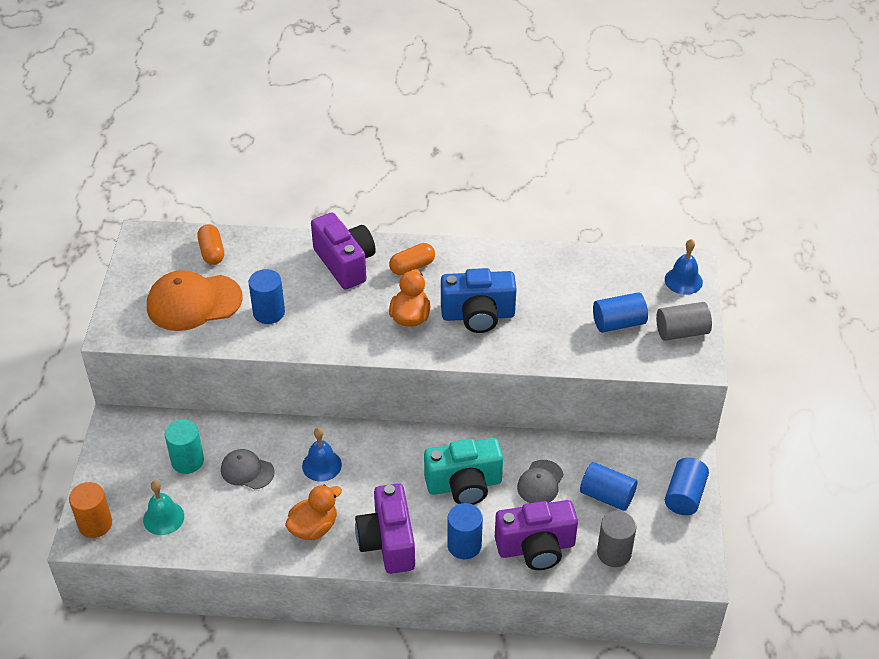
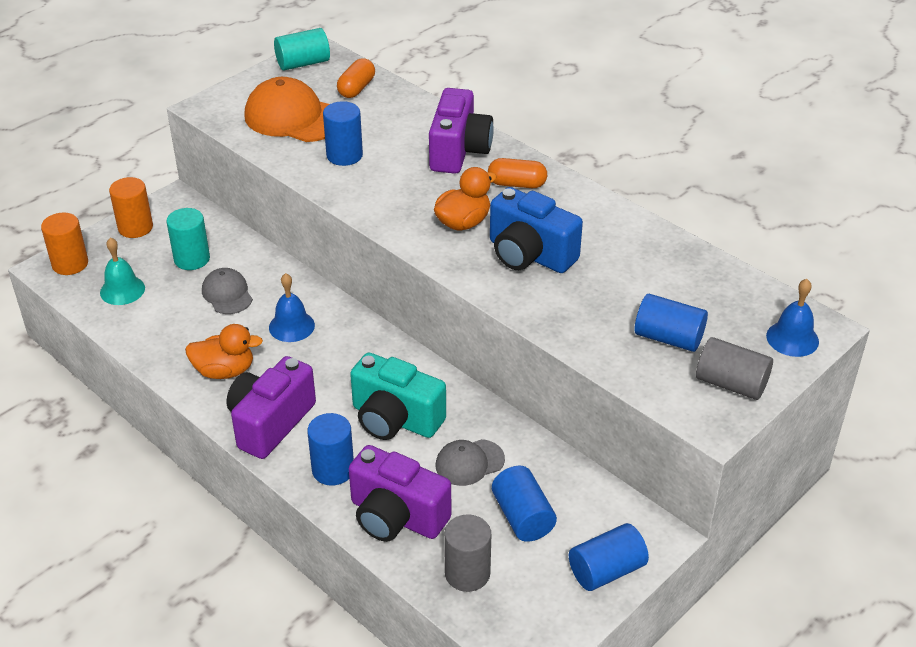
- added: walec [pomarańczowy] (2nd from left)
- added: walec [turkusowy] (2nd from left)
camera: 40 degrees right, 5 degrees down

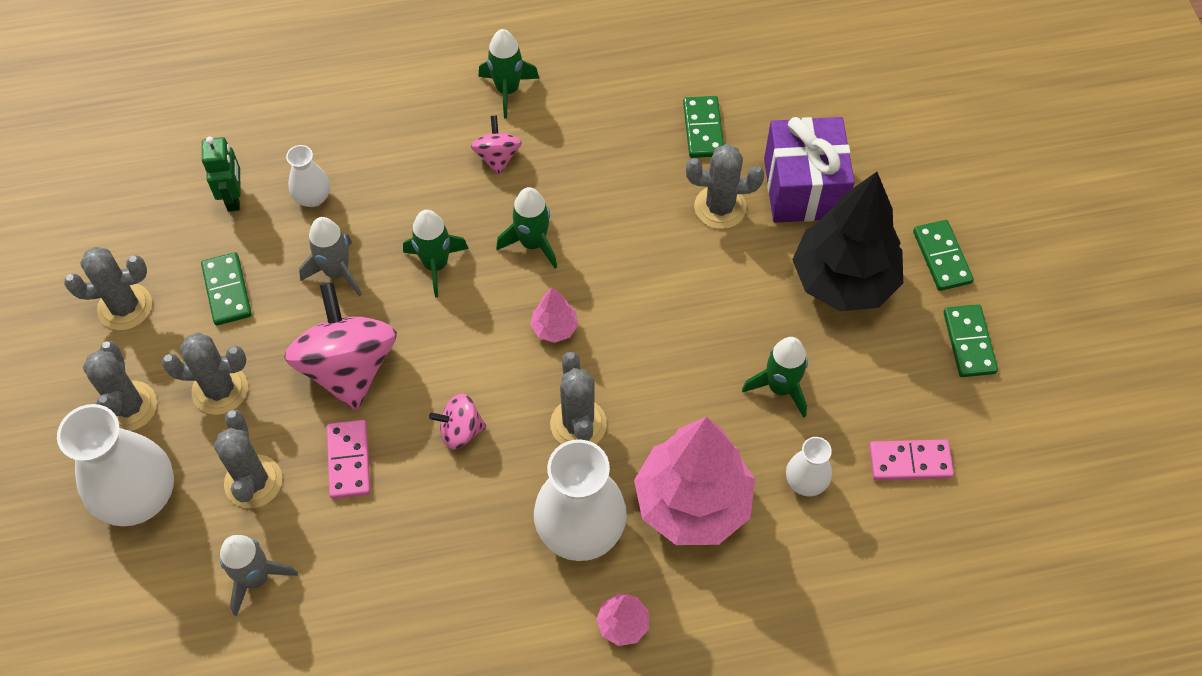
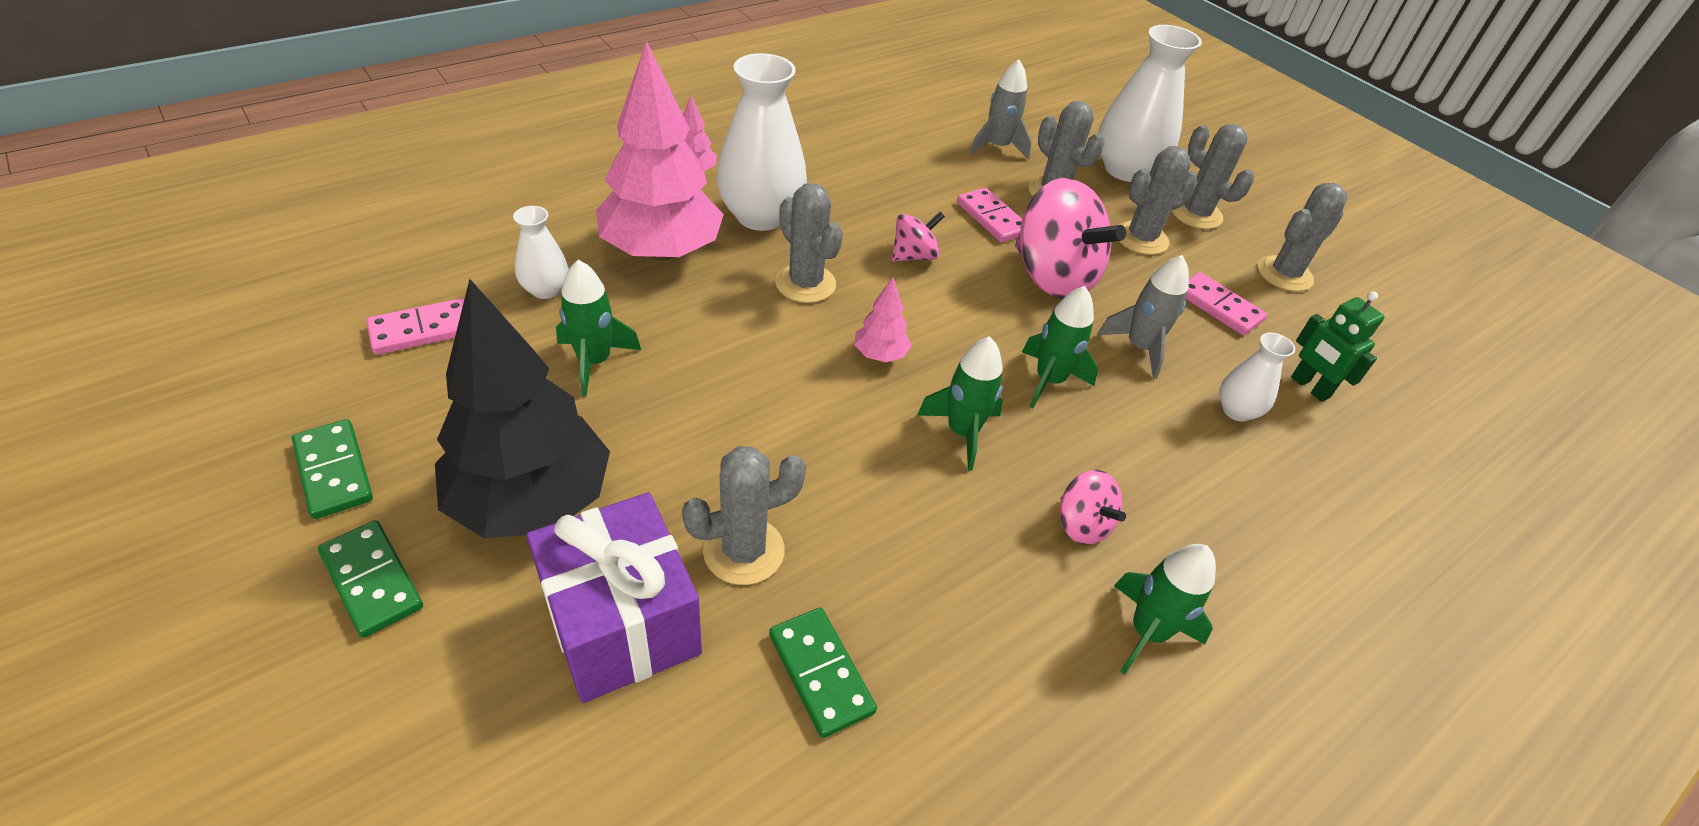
- recoloured: kostka domina [zielony] (1st from left) to kostka domina [różowy] (3rd from left)
camera: 150 degrees right, 15 degrees down

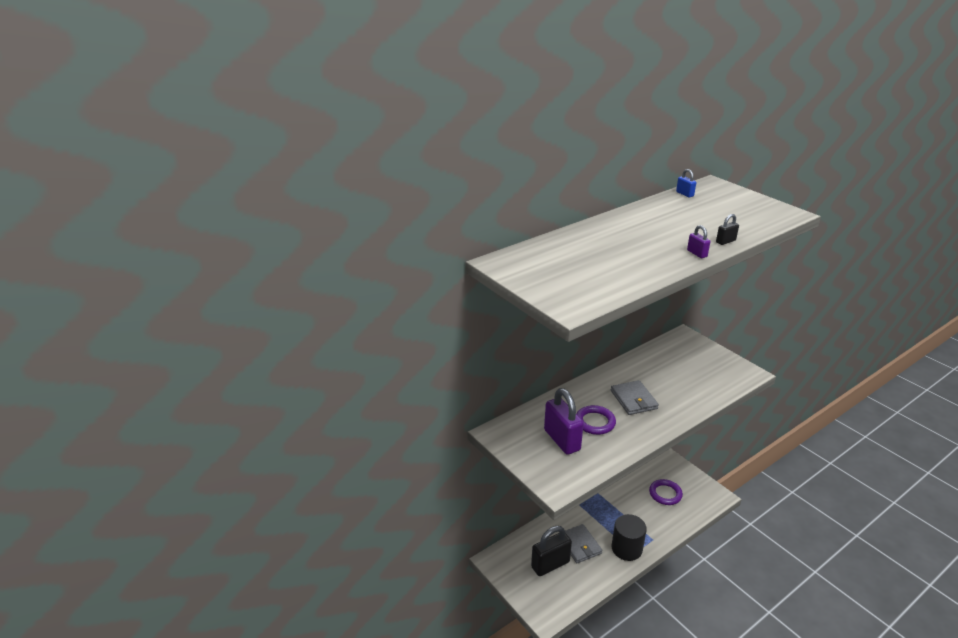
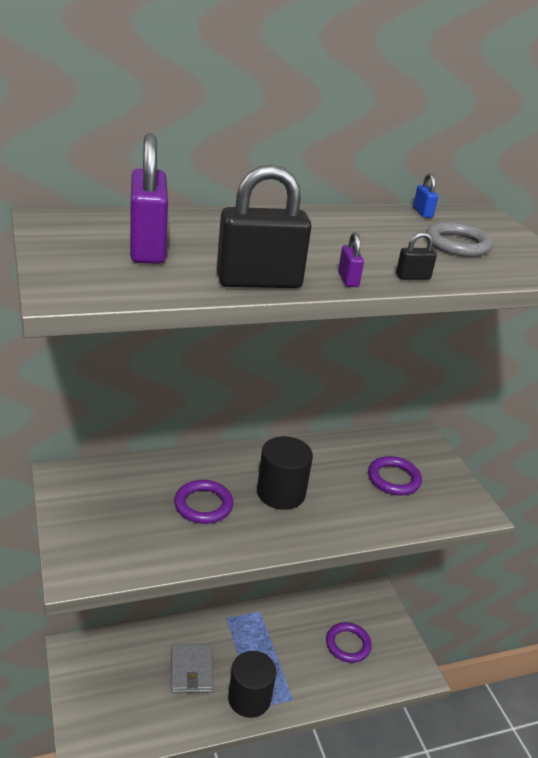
- moved: kłódka [fioletowy] (1st from left)
- moved: kłódka [czarny] (1st from left)
- replaced: portfel [szary] (2nd from left) to walec [czarny] (2nd from left)
- added: pierścień [fioletowy] (3rd from left)
- added: pierścień [szary]
camera: 15 degrees right, 0 degrees up

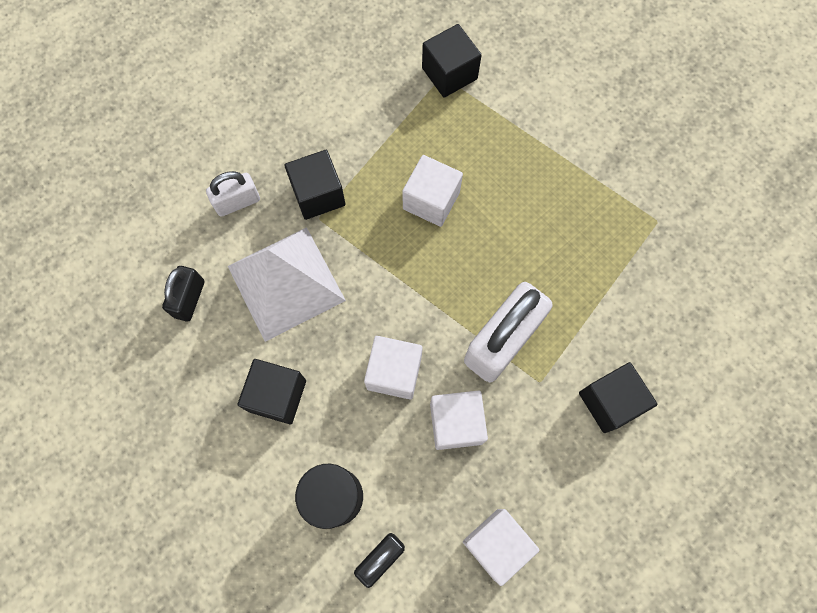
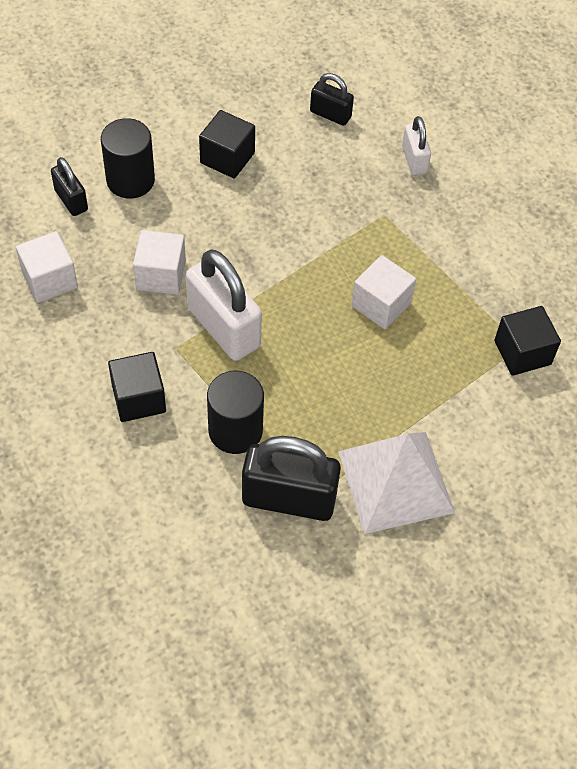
- added: walec [czarny] (2nd from left)
- added: kłódka [czarny] (2nd from left)
- moved: piramida [biały]
- removed: sześcian [czarny] (2nd from left)
- removed: sześcian [biały] (1st from left)
camera: 100 degrees right, 15 degrees down

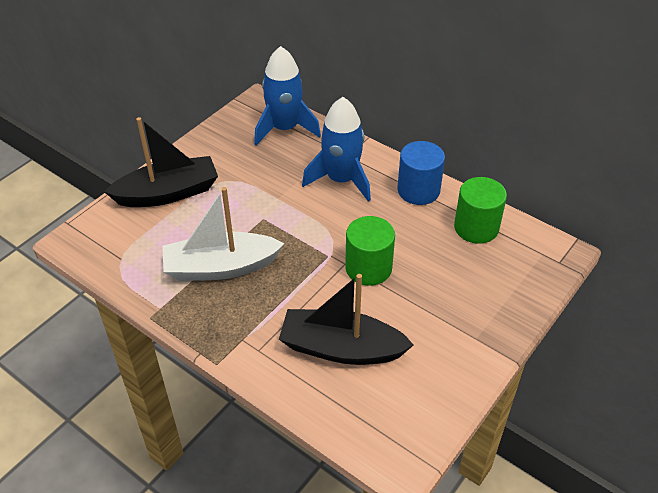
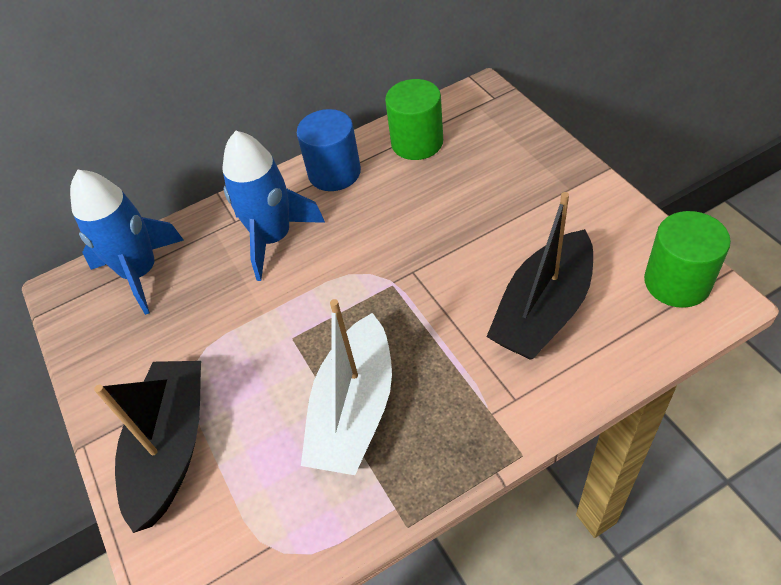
- moved: walec [zielony] (1st from left in the first image) to walec [zielony] (2nd from left)
camera: 60 degrees left, 5 degrees up

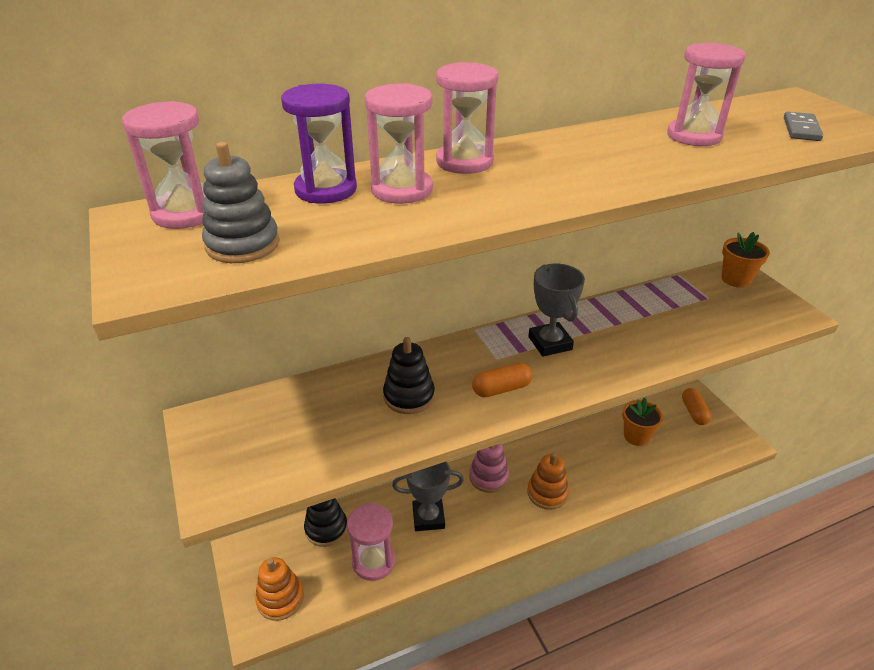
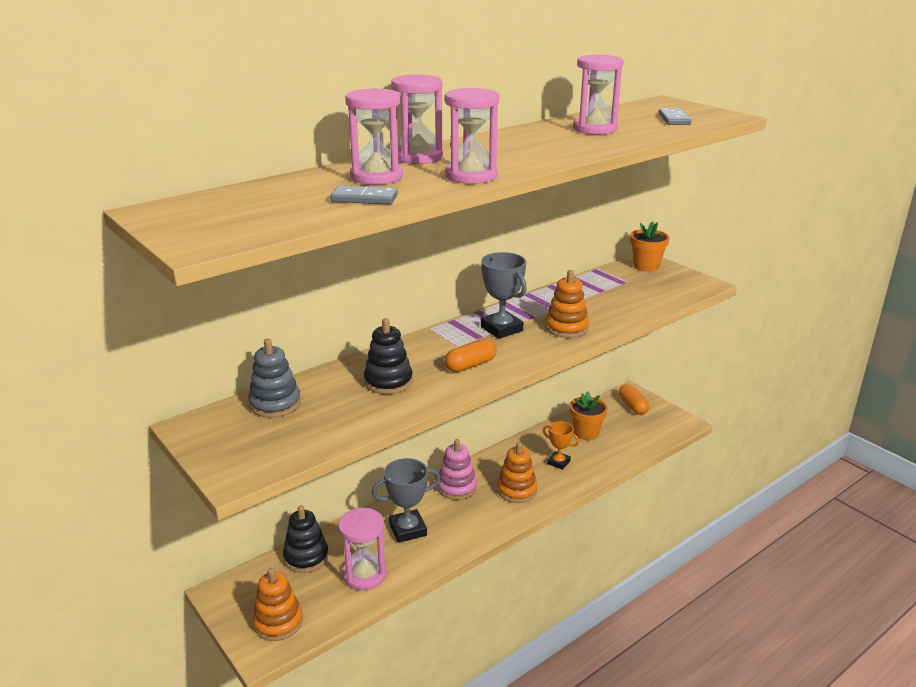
- moved: zabawka nakładanka [szary]
- added: kostka domina [szary] (1st from left)
- moved: klepsydra [różowy] (1st from left in the first image) to klepsydra [różowy] (4th from left)
- added: puchar [pomarańczowy]
- added: zabawka nakładanka [pomarańczowy] (3rd from left)
- removed: klepsydra [fioletowy]
camera: 15 degrees left, 10 degrees down

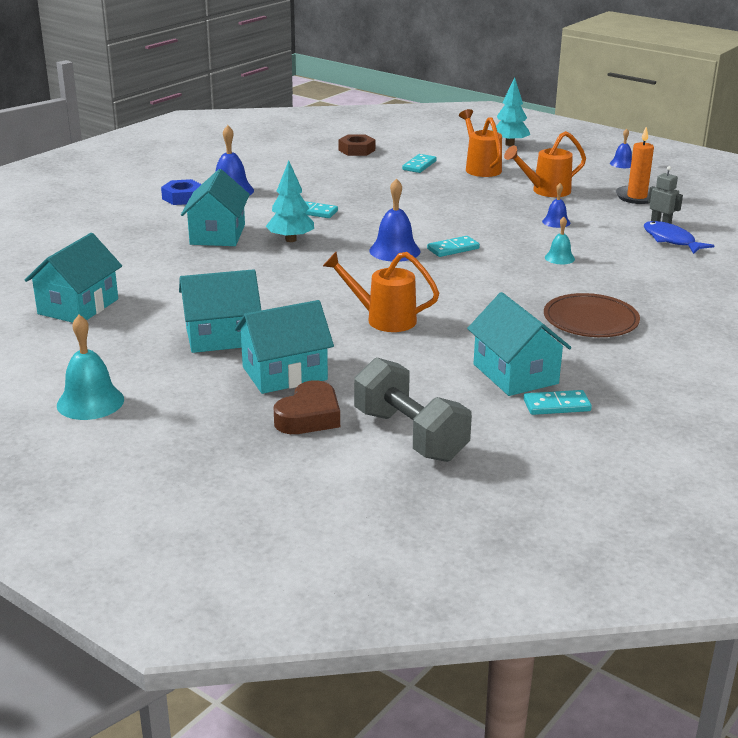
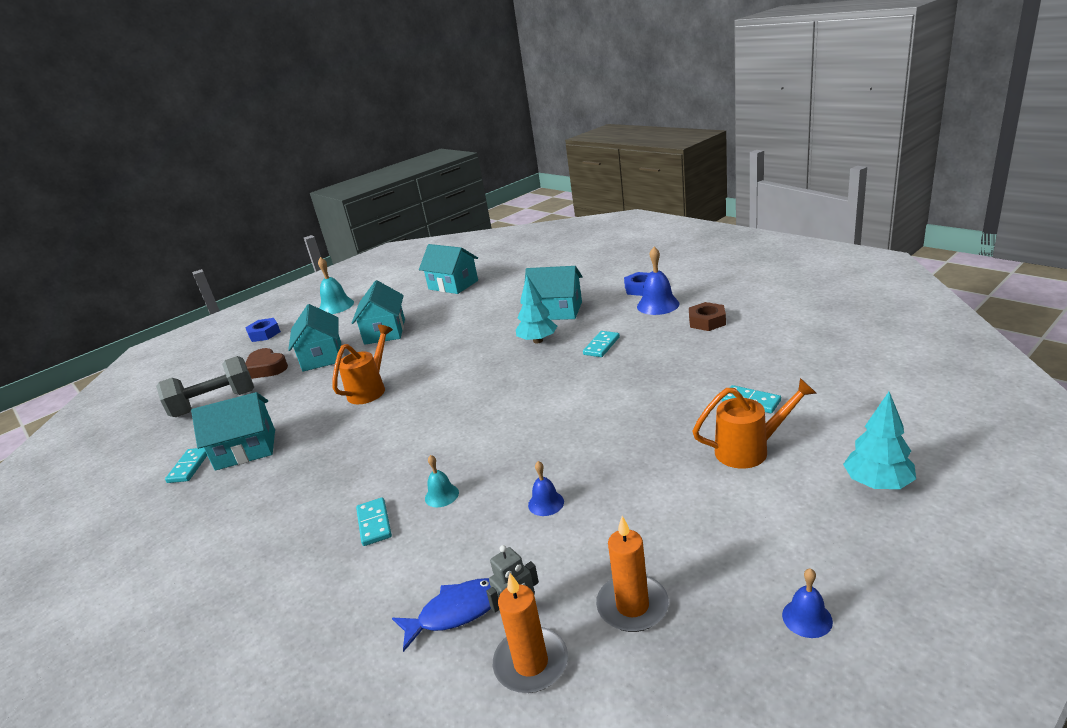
- added: nakrętka [niebieski] (1st from left)
- moved: kostka domina [turkusowy] (3rd from left in the first image) to kostka domina [turkusowy] (2nd from left)
- added: świeca [pomarańczowy] (1st from left)
- moved: nakrętka [brązowy]
- removed: dzwonek [niebieski] (2nd from left)
- removed: konewka [pomarańczowy] (3rd from left)
- removed: talerz [brązowy]
camera: 105 degrees right, 0 degrees up

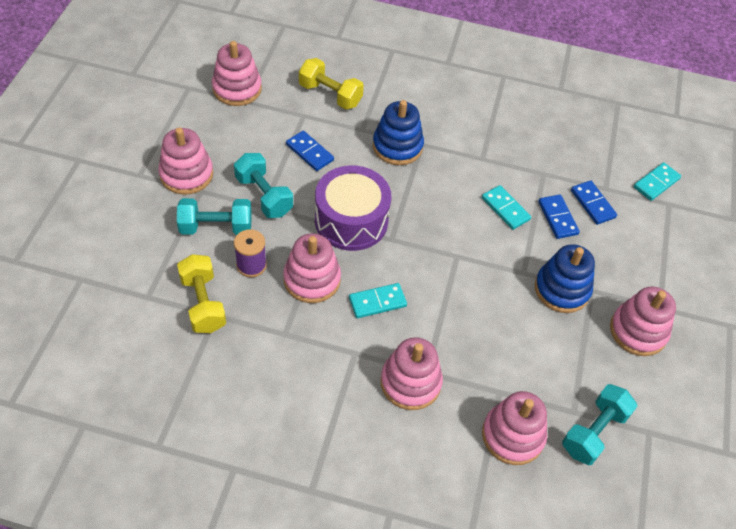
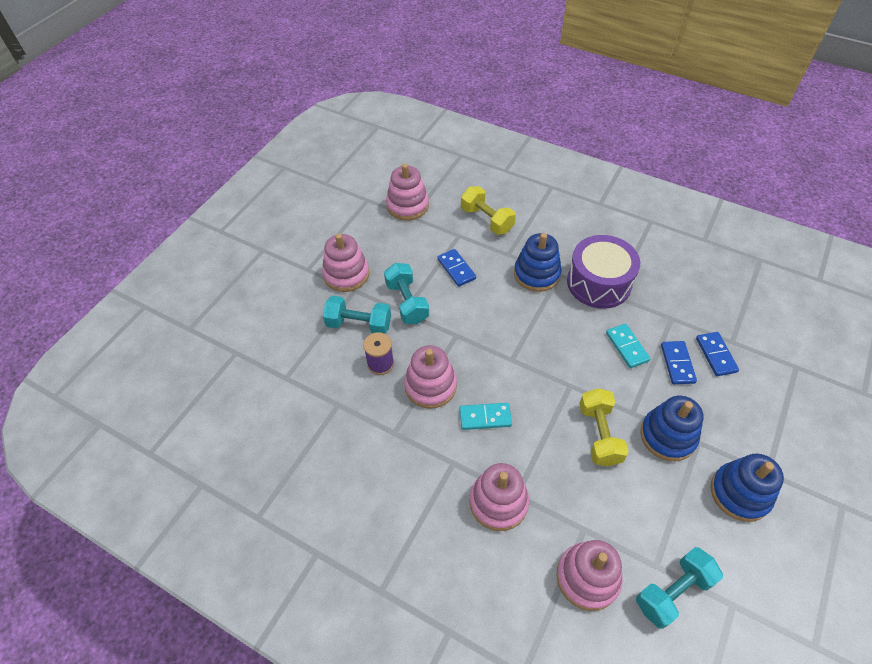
- moved: bęben [fioletowy]
- moved: hantel [żółty] (1st from left in the first image) to hantel [żółty] (2nd from left)
- recoloured: zabawka nakładanka [różowy] (6th from left) to zabawka nakładanka [niebieski] (3rd from left)
- removed: kostka domina [turkusowy] (3rd from left)
camera: 20 degrees right, 0 degrees up

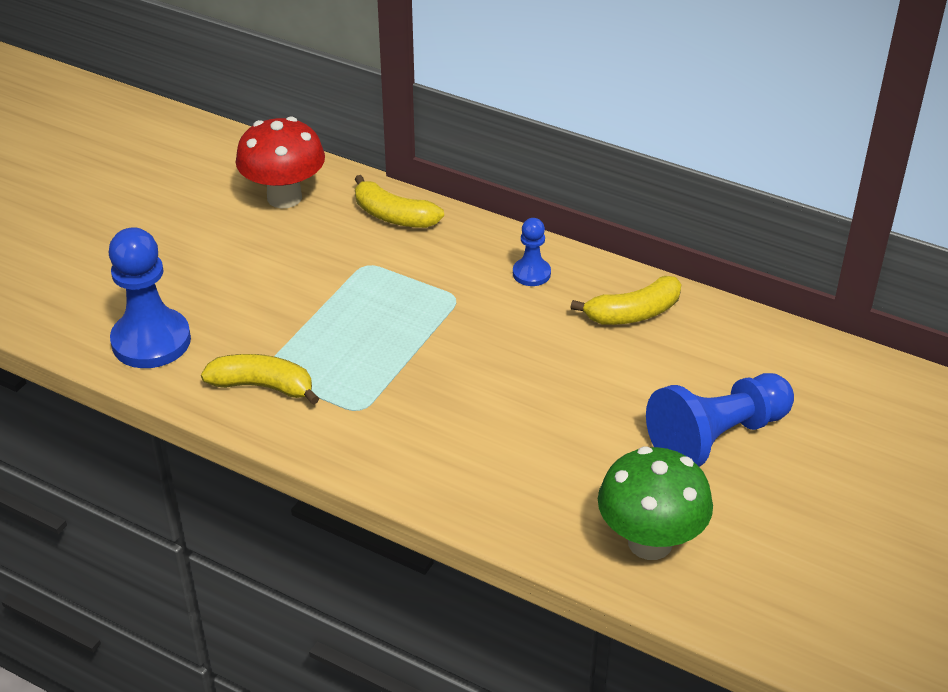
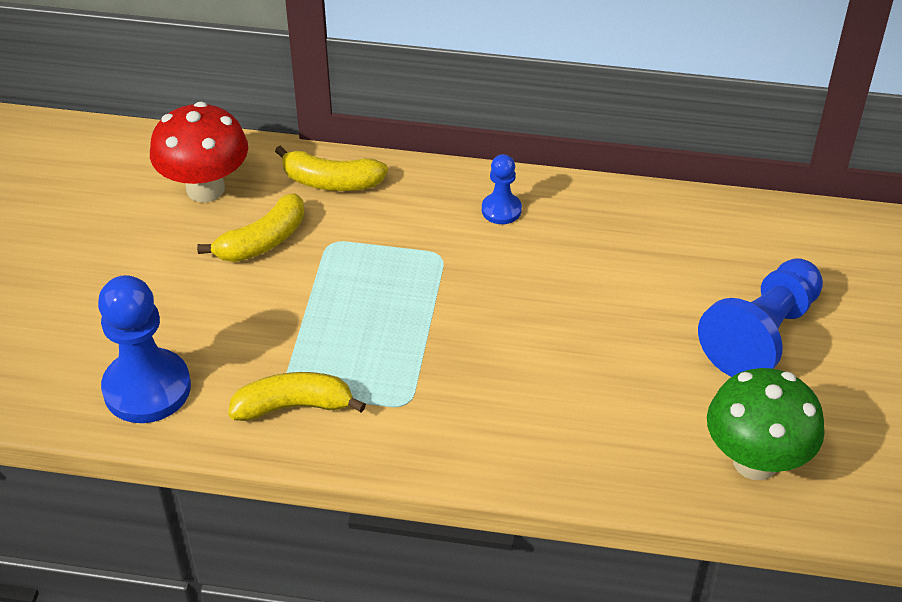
- moved: banan [żółty] (3rd from left in the first image) to banan [żółty] (1st from left)
camera: 20 degrees left, 5 degrees up

